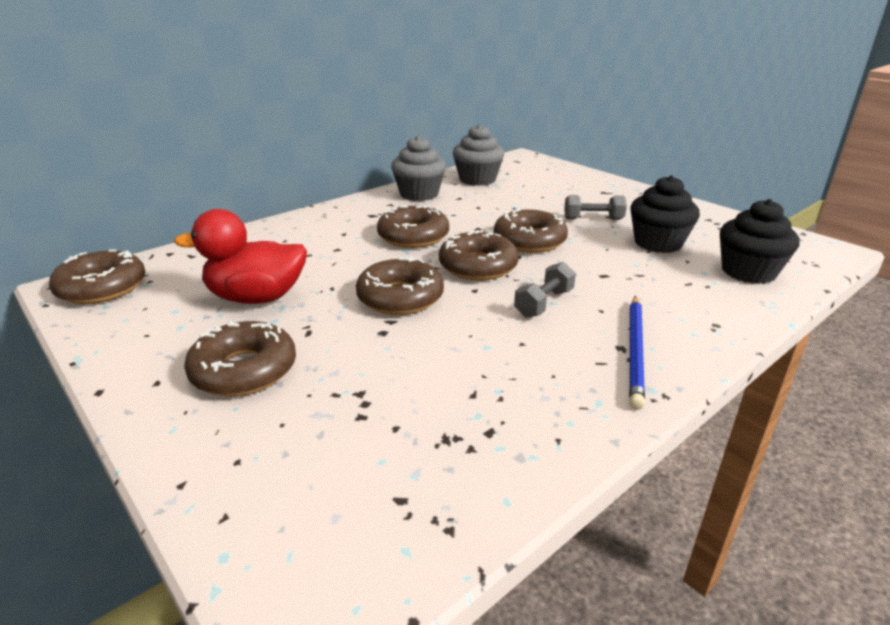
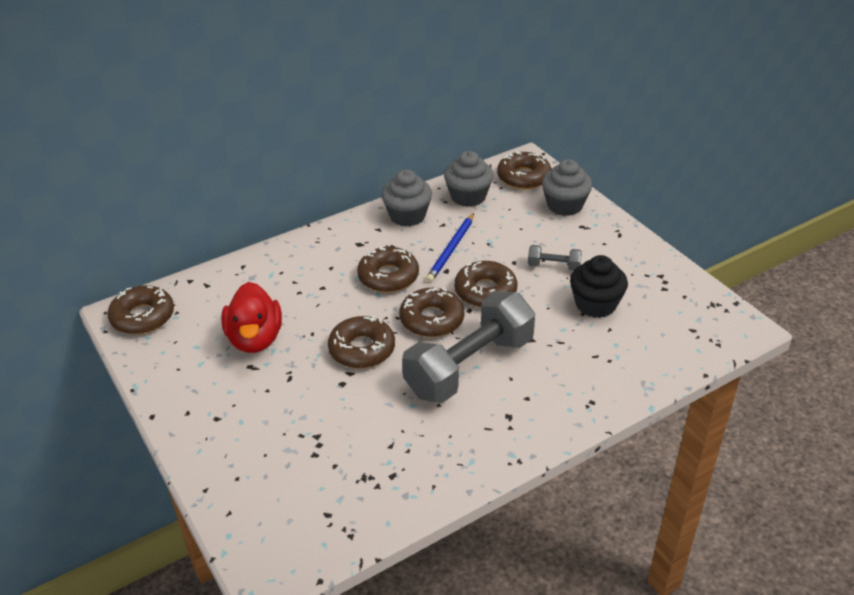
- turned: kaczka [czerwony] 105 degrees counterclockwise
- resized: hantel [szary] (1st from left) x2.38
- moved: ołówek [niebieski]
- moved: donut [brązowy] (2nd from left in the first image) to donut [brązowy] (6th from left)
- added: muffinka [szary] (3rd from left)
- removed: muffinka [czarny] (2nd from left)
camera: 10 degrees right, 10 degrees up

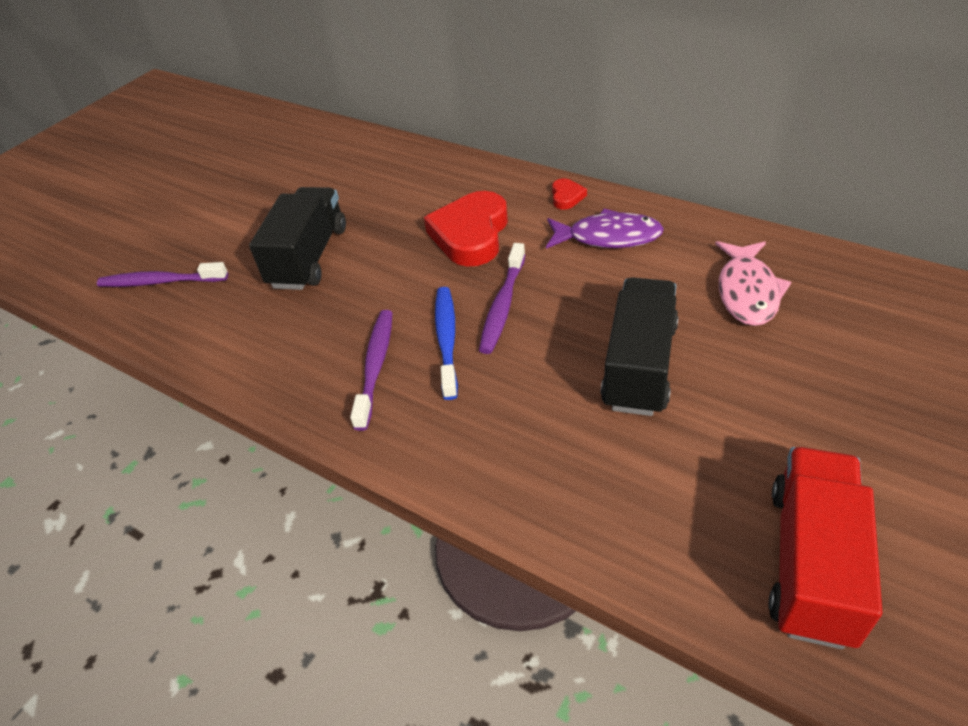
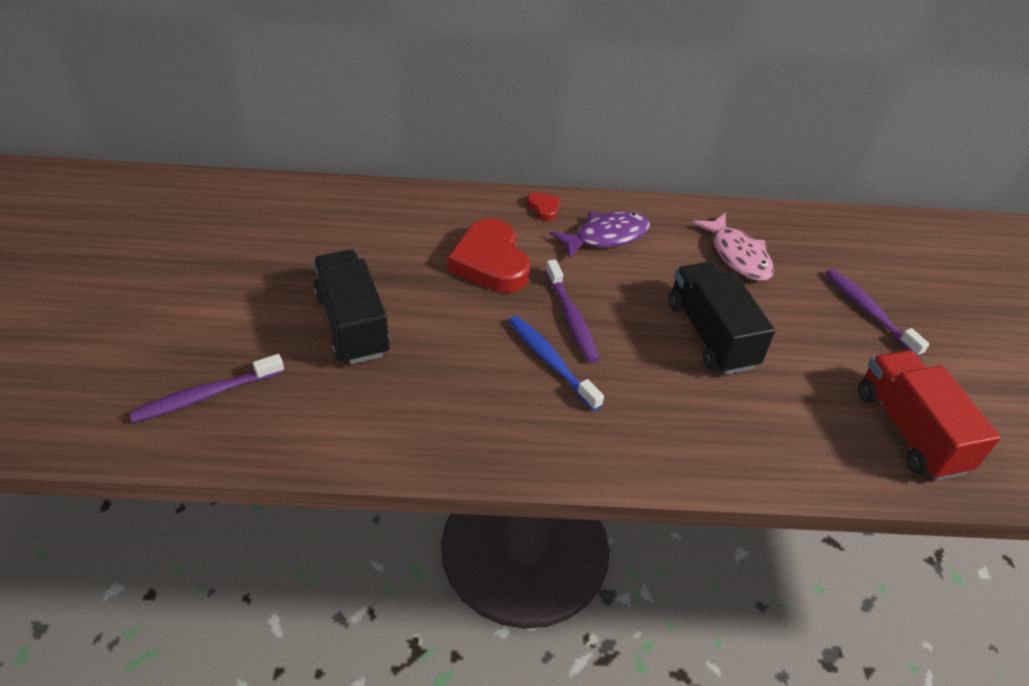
- moved: szczoteczka do zębów [fioletowy] (2nd from left in the first image) to szczoteczka do zębów [fioletowy] (3rd from left)
camera: 40 degrees left, 0 degrees up

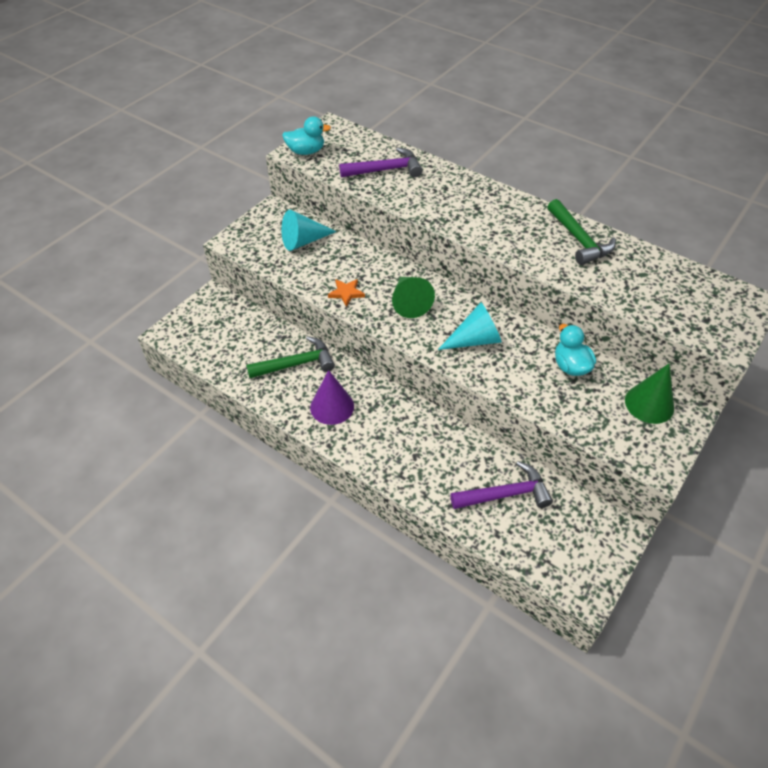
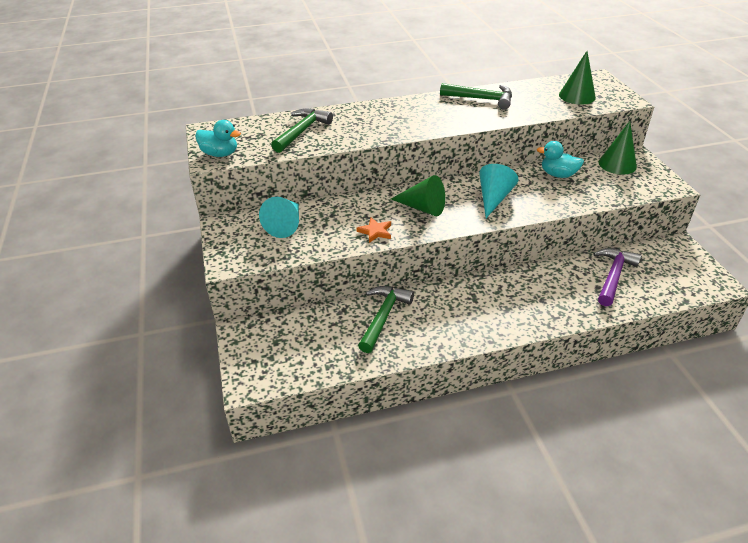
- turned: kaczka [turkusowy] (1st from left) 75 degrees clockwise
- recoloured: młotek [fioletowy] (1st from left) to młotek [zielony] (1st from left)
- added: stożek [zielony] (2nd from left)
- removed: stożek [fioletowy]
camera: 50 degrees left, 10 degrees down

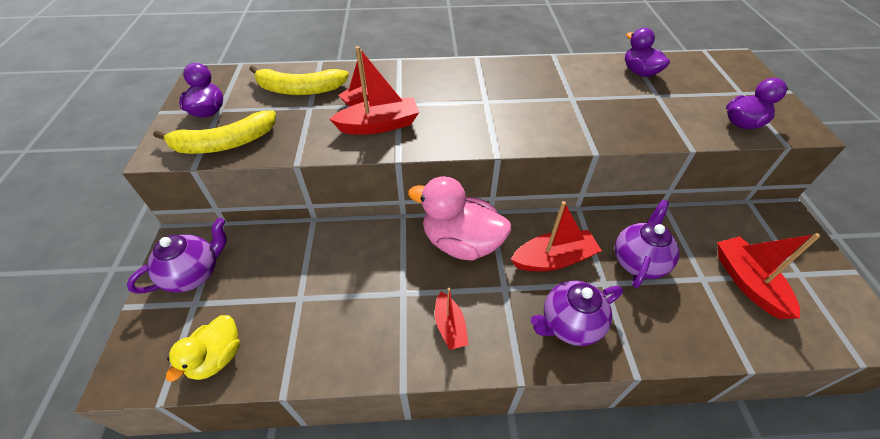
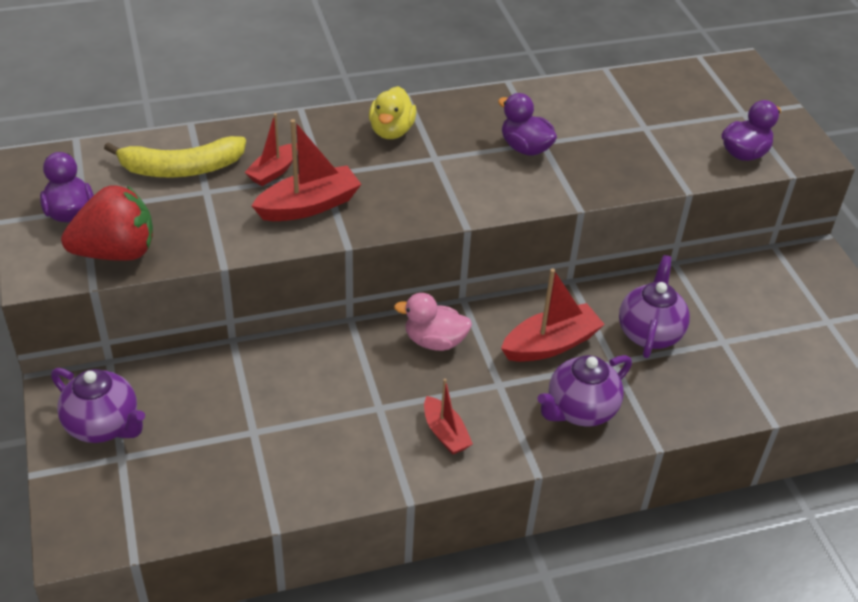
- turned: imbryk [fioletowy] (1st from left) 90 degrees clockwise
- replaced: banan [żółty] (1st from left) to truskawka [czerwony]
- moved: kaczka [żółty]
- resized: kaczka [różowy] x0.60
- moved: kaczka [fioletowy] (2nd from left)
- removed: łódka [czerwony] (5th from left)
camera: 15 degrees left, 5 degrees down

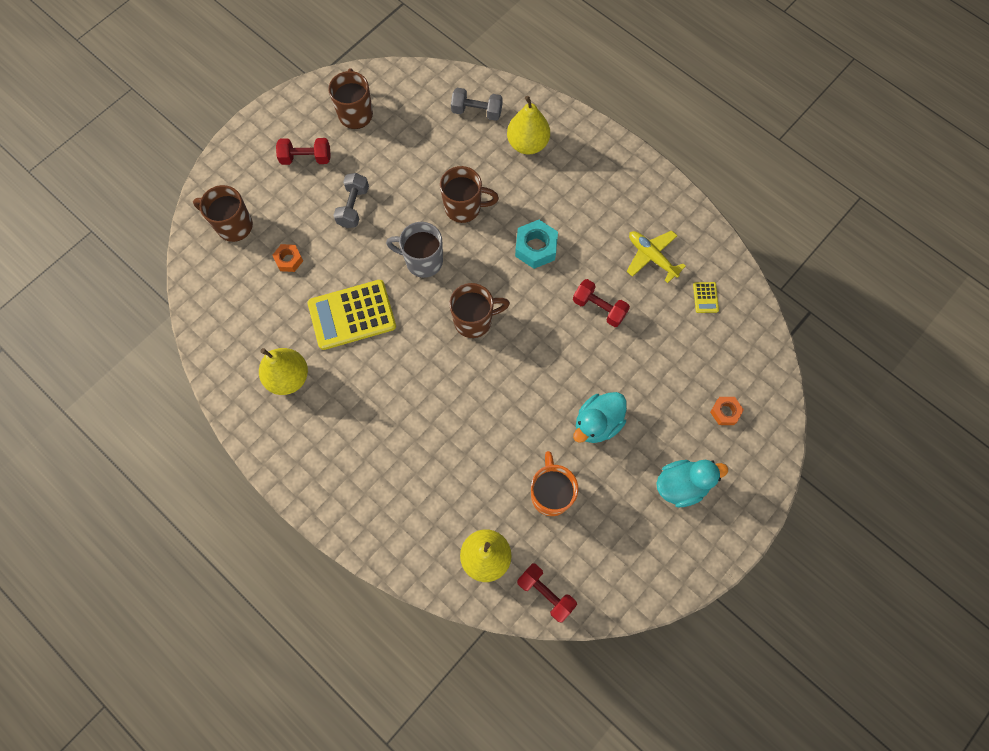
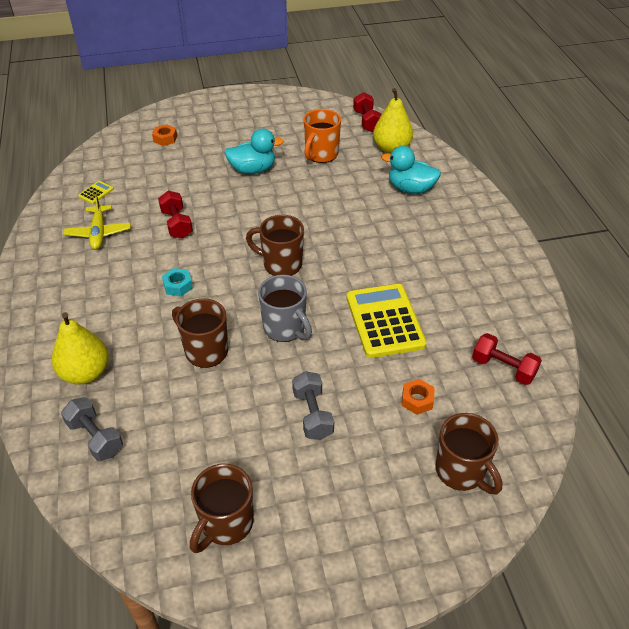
- resized: nakrętka [turkusowy] x0.62
- turned: hantel [szary] (1st from left in the first image) 60 degrees counterclockwise
- turned: kalkulator [żółty] (1st from left in the first image) 120 degrees counterclockwise
- moved: kaczka [turkusowy] (2nd from left)
- moved: hantel [czerwony] (1st from left in the first image) to hantel [czerwony] (3rd from left)
- removed: gruszka [żółty] (1st from left)
camera: 145 degrees left, 25 degrees down

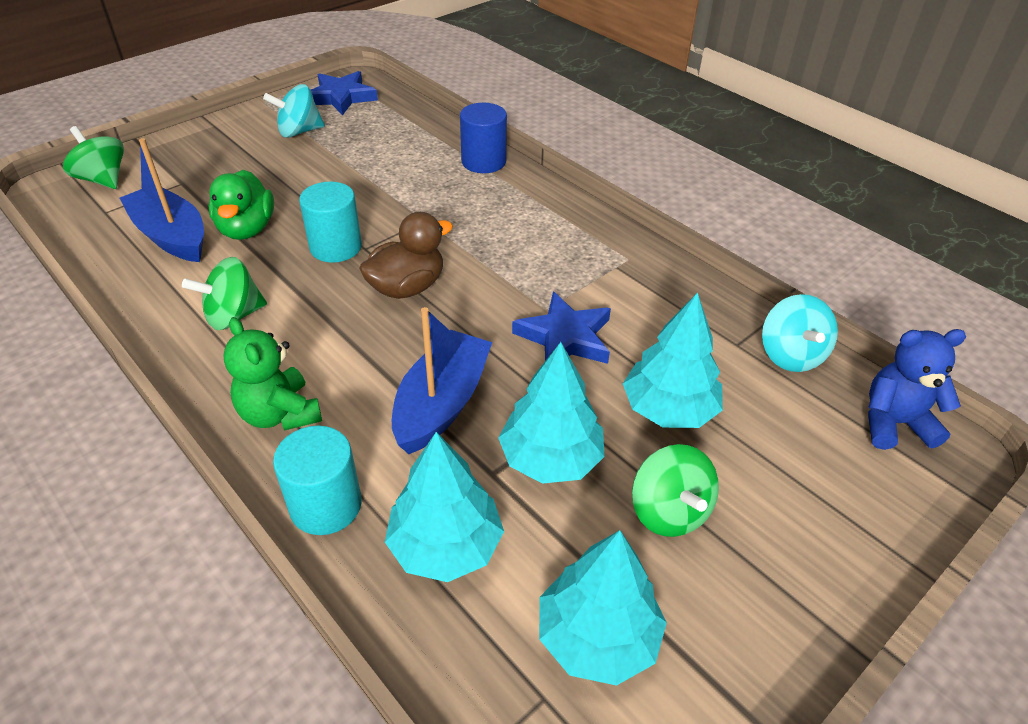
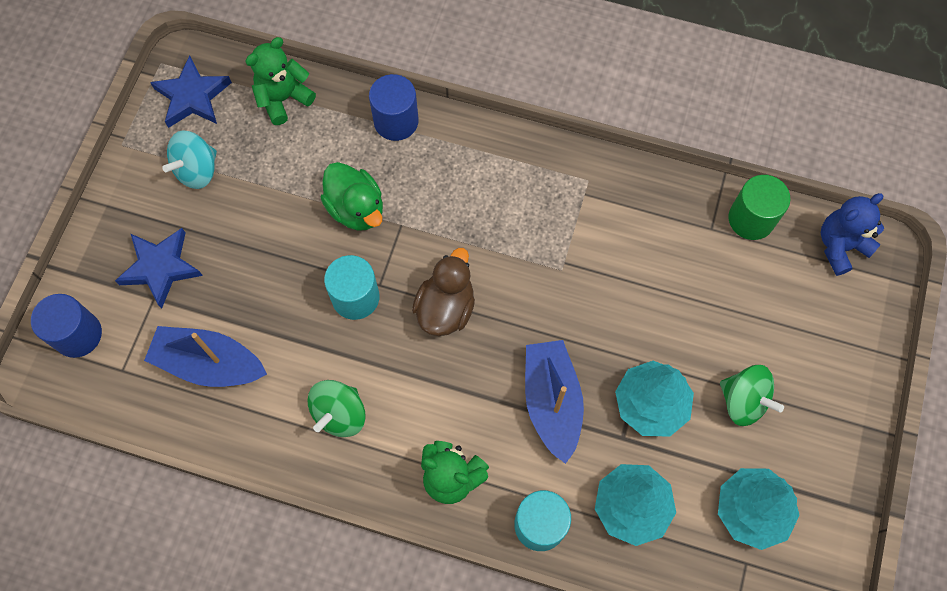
- replaced: bączek [zielony] (1st from left) to walec [niebieski] (1st from left)
- moved: gwiazda [niebieski] (2nd from left in the first image) to gwiazda [niebieski] (1st from left)
- added: miś [zielony] (1st from left)
- moved: kaczka [zielony]
- replaced: bączek [turkusowy] (2nd from left) to walec [zielony]
- removed: drzewko [turkusowy] (4th from left)
camera: 30 degrees left, 25 degrees up

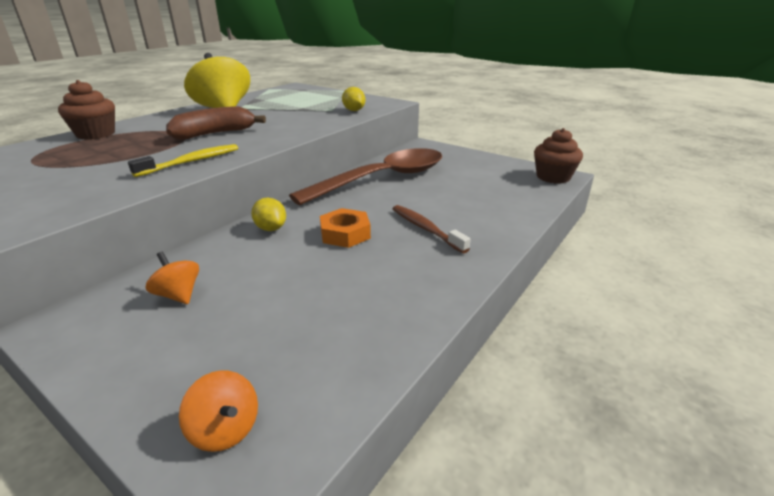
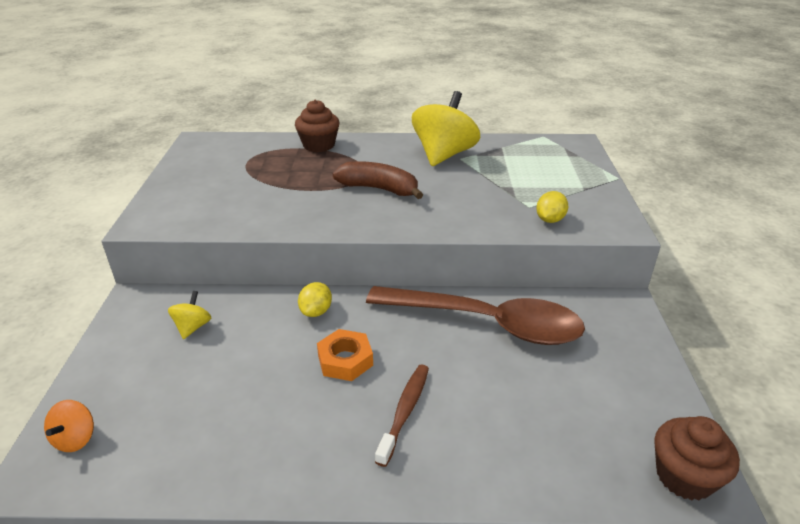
- recoloured: bączek [pomarańczowy] (1st from left) to bączek [żółty] (1st from left)
- removed: szczoteczka do zębów [żółty]
camera: 55 degrees right, 5 degrees up

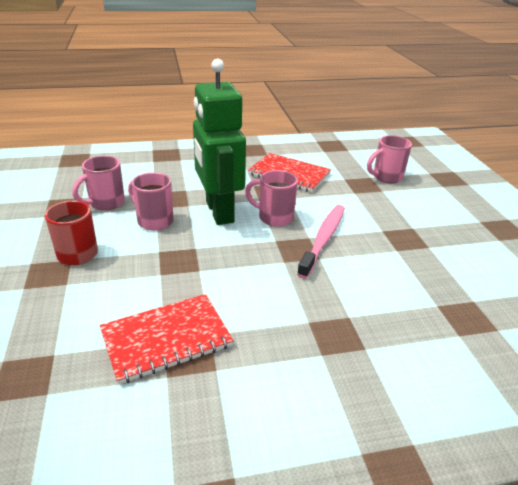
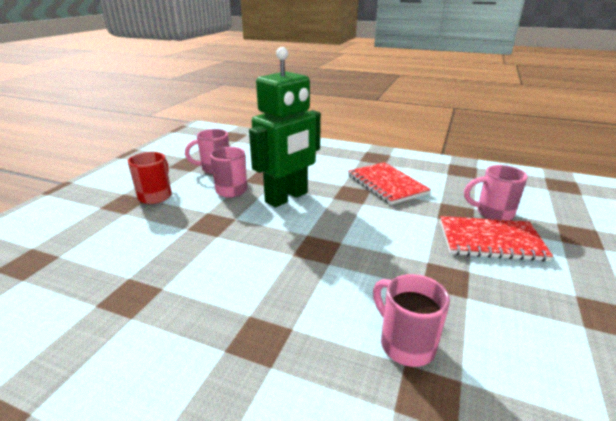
- turned: robot [zielony] 150 degrees counterclockwise
- moved: kubek [różowy] (3rd from left)
- moved: zeszyt [czerwony] (1st from left in the first image) to zeszyt [czerwony] (2nd from left)
- removed: szczoteczka do zębów [różowy]
camera: 35 degrees right, 5 degrees down

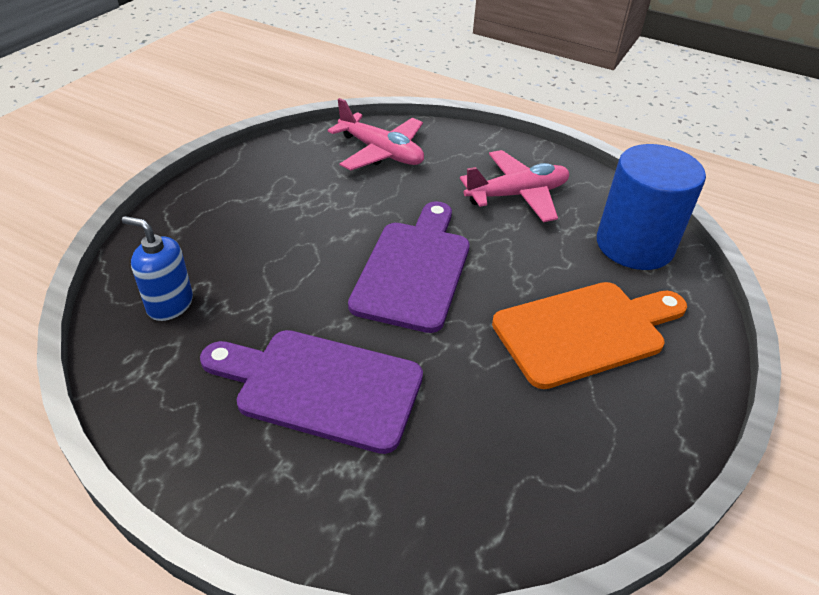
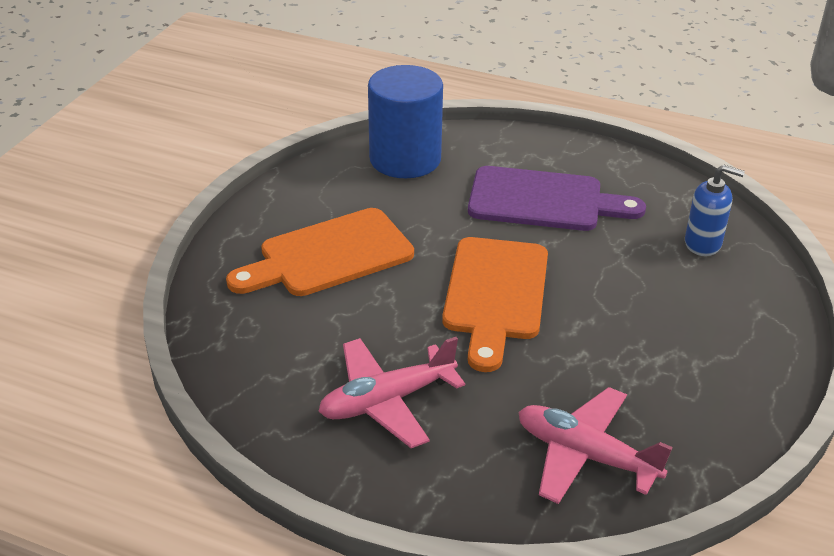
- moved: walec [niebieski]
- recoloured: deska do krojenia [fioletowy] (2nd from left) to deska do krojenia [pomarańczowy] (2nd from left)
camera: 175 degrees right, 5 degrees down

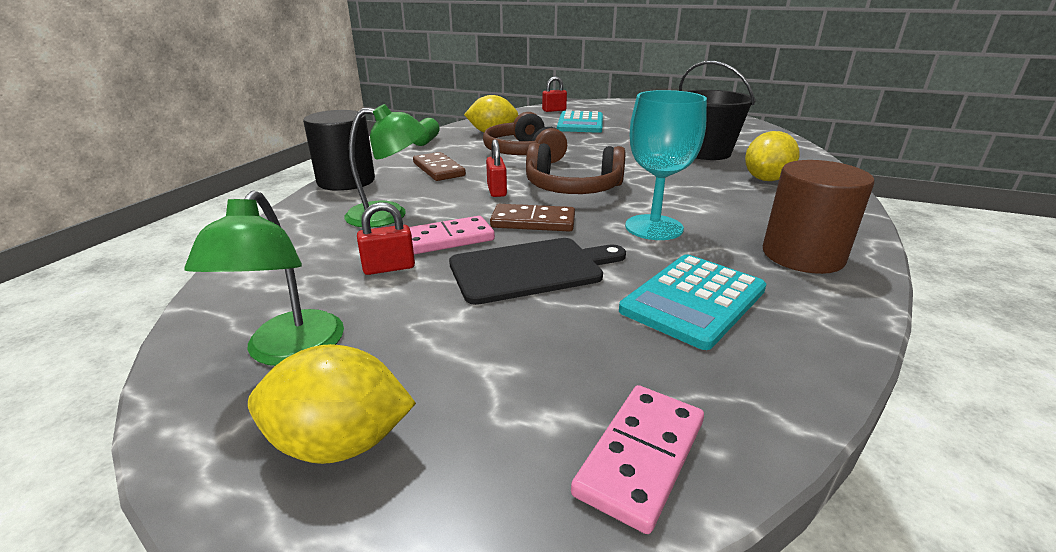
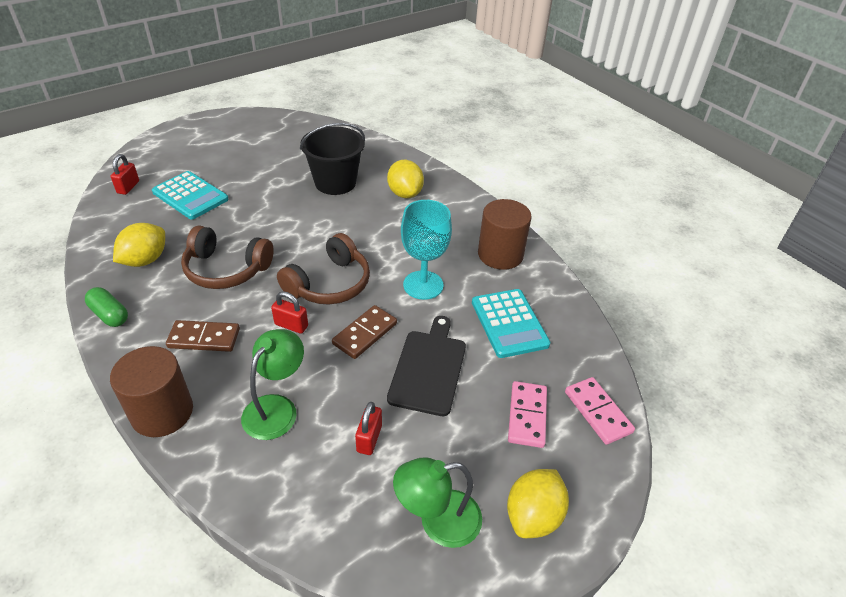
- recoloured: walec [czarny] to walec [brązowy] (1st from left)
- turned: lampka [zielony] (1st from left in the first image) 135 degrees clockwise
- moved: kostka domina [różowy] (1st from left)
camera: 60 degrees left, 15 degrees up

